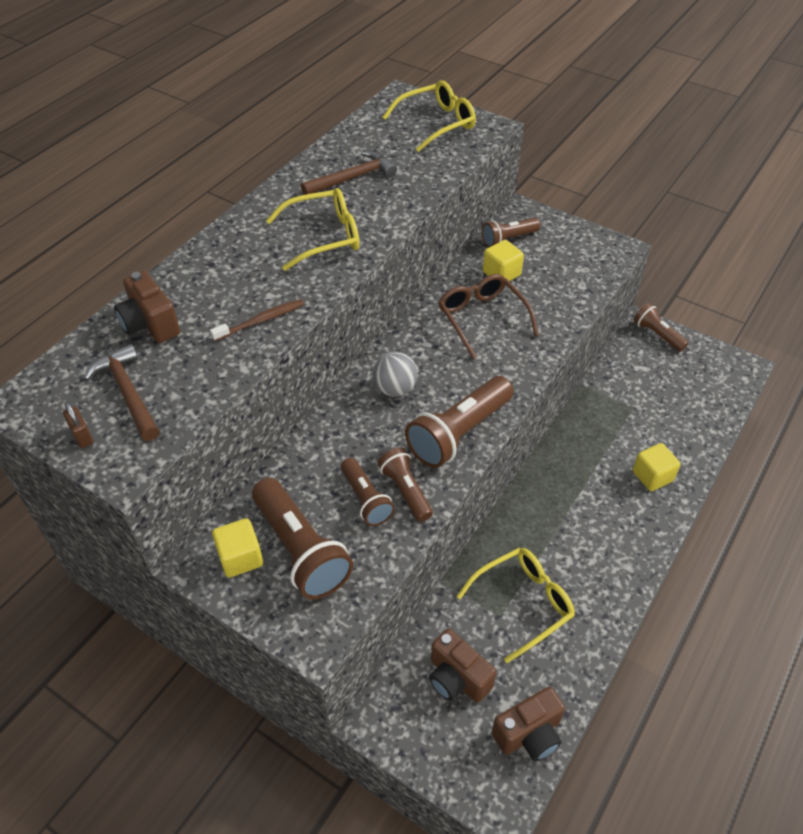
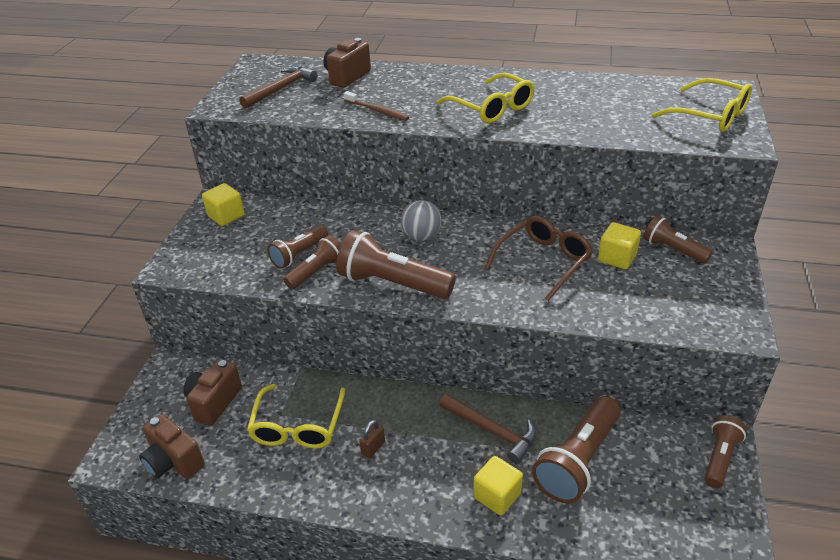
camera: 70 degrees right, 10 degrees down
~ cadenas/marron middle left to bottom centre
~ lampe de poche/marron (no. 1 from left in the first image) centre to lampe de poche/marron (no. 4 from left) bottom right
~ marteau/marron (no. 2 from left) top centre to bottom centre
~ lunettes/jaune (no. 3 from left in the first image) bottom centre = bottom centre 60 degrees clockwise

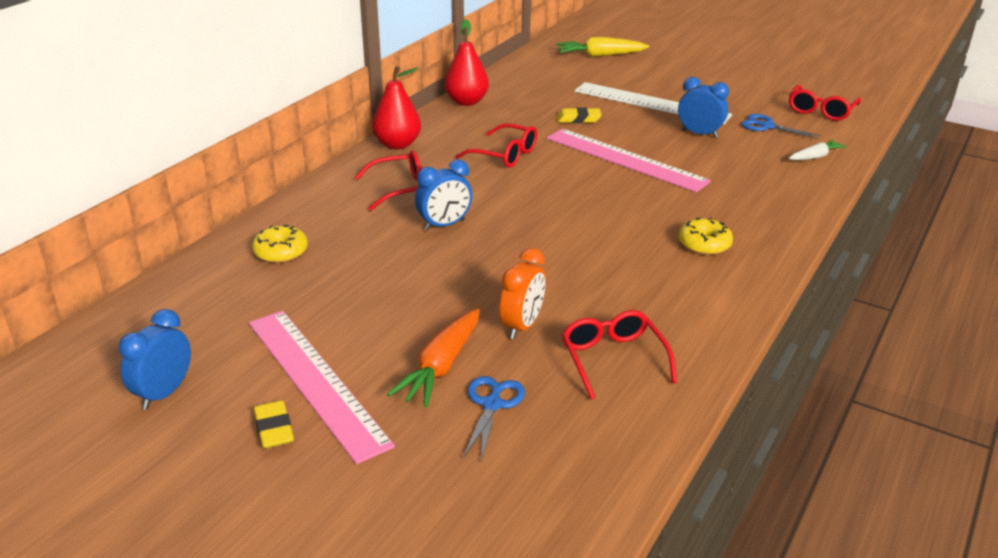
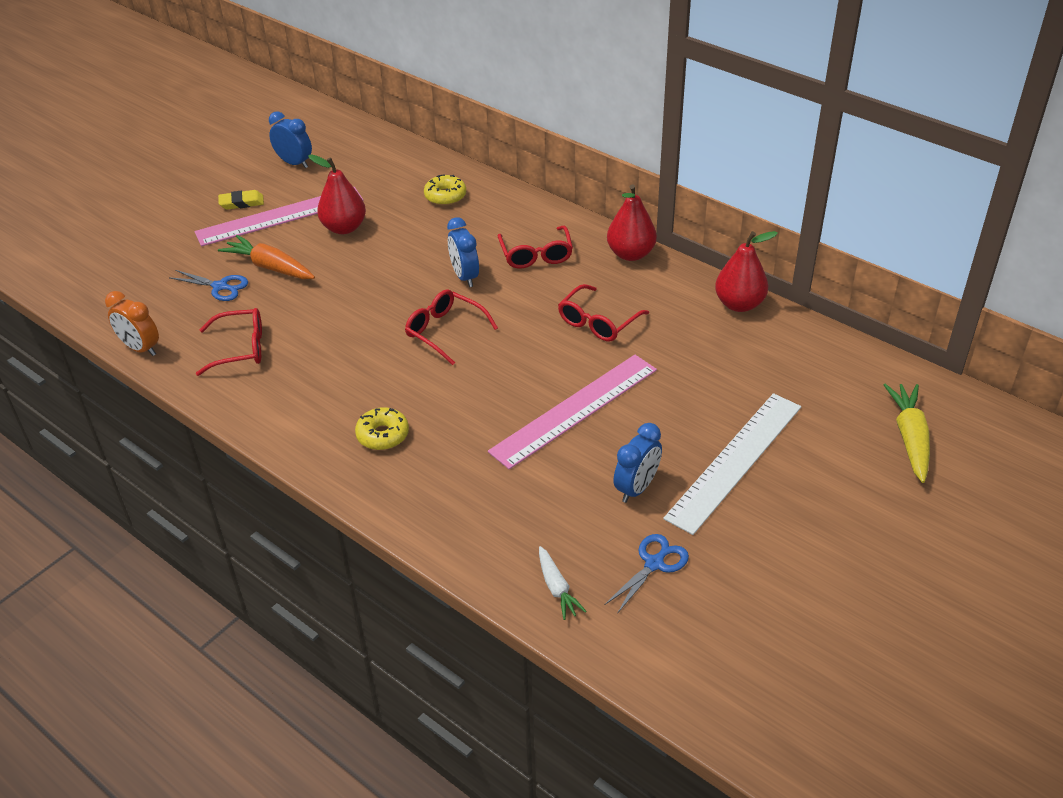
camera: 100 degrees right, 10 degrees up
- gomme/jaune (no. 2 from left) top centre
+ poire/rouge (no. 1 from left) top left
~ réveil/orange centre to middle left
~ lunettes/rouge (no. 4 from left in the first image) top right to lunettes/rouge (no. 2 from left) centre

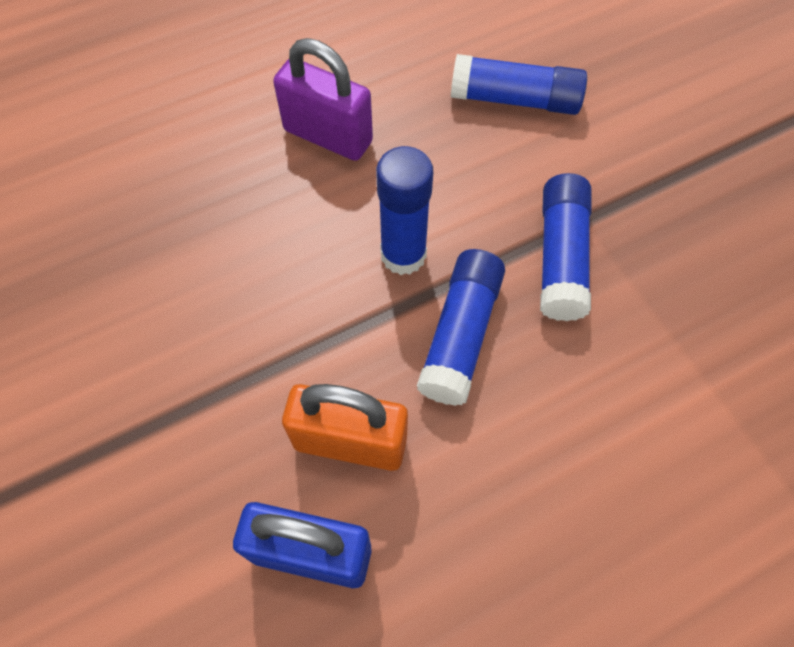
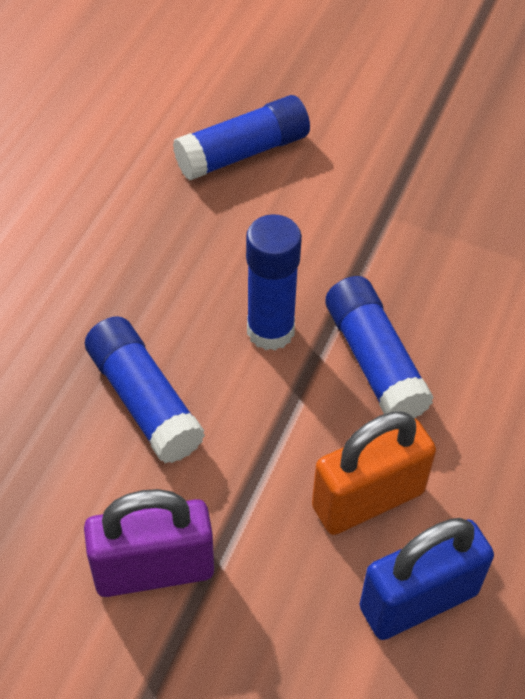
camera: 40 degrees left, 10 degrees down
~ cadenas/violet top centre to bottom left
~ bâton de colle/bleu (no. 4 from left in the first image) middle right to bâton de colle/bleu (no. 1 from left) middle left

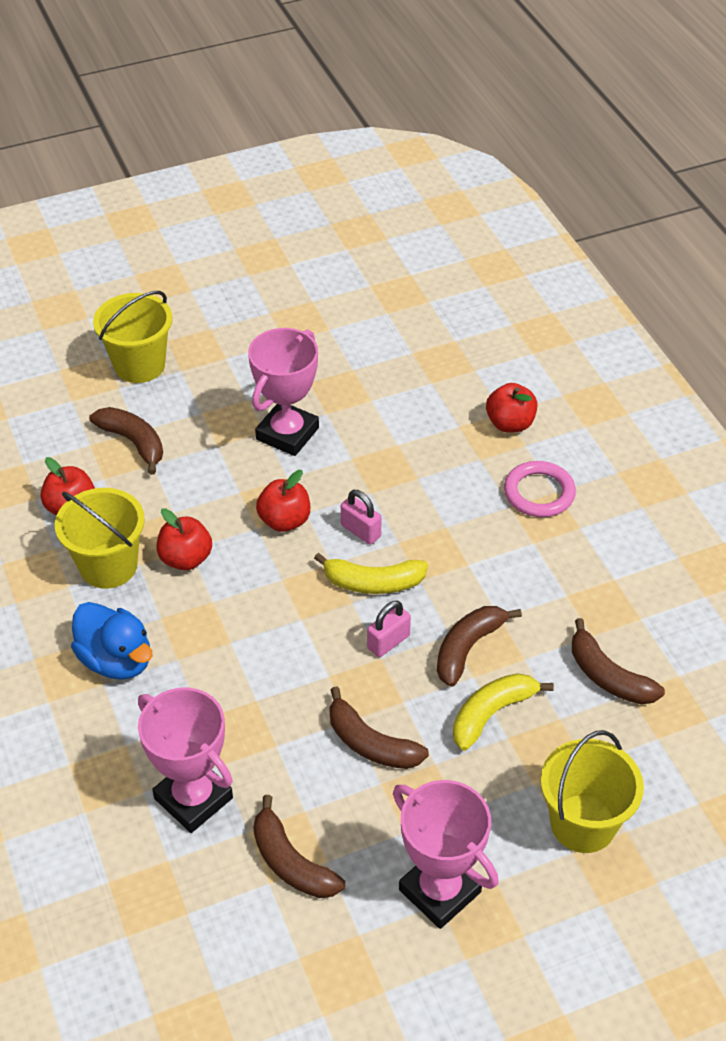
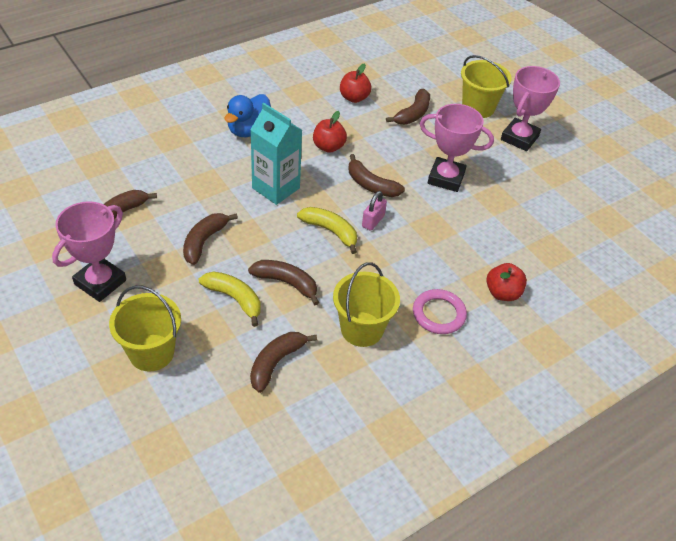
camera: 75 degrees right, 0 degrees up
- cadenas/rose (no. 2 from left) centre
+ brique de lait/turquoise top centre
~ seau/jaune (no. 1 from left in the first image) middle left to seau/jaune (no. 2 from left) centre
~ trophée/rose (no. 1 from left in the first image) bottom left to trophée/rose (no. 3 from left) top right
~ pomme/rouge (no. 3 from left) centre to banane/marron (no. 5 from left) top centre
~ banane/jaune (no. 1 from left in the first image) centre = centre 135 degrees clockwise

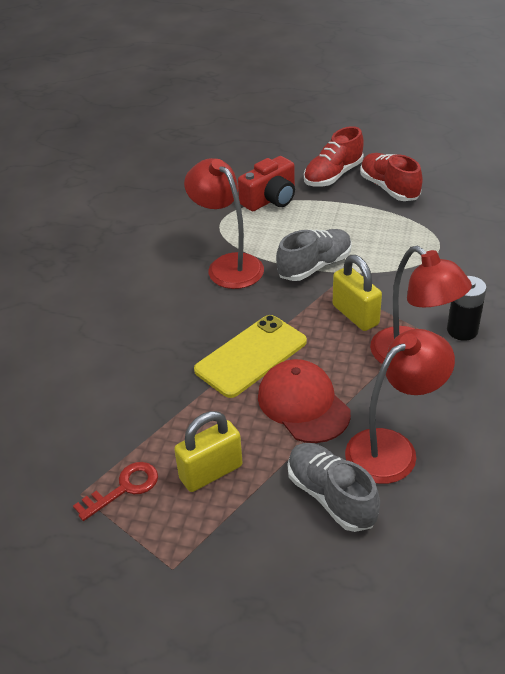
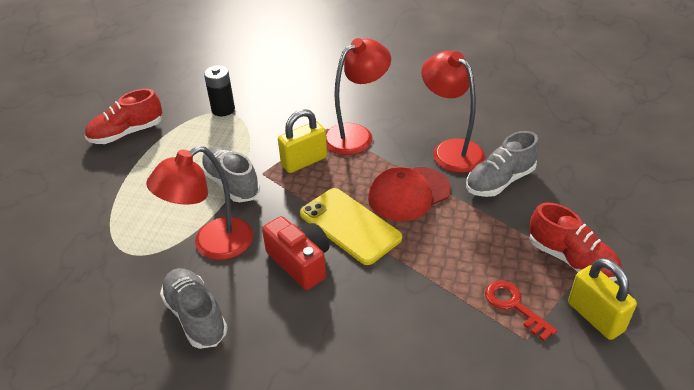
camera: 90 degrees left, 0 degrees up
+ chaussure/gris (no. 1 from left) bottom left
~ cadenas/jaune (no. 1 from left in the first image) bottom centre to cadenas/jaune (no. 2 from left) bottom right
~ appareil photo/rouge top centre to centre
~ chaussure/rouge (no. 1 from left in the first image) top centre to chaussure/rouge (no. 2 from left) middle right
~ pile/noir middle right to top left

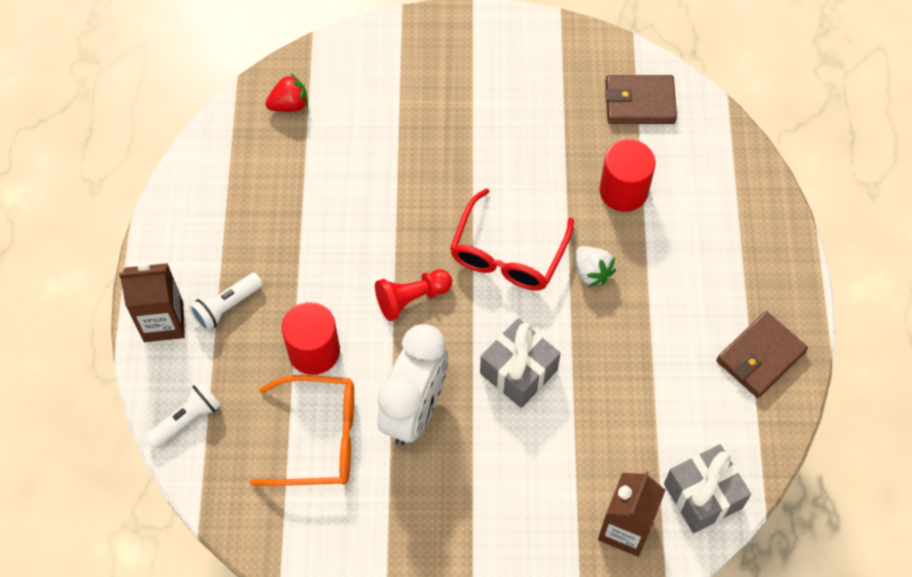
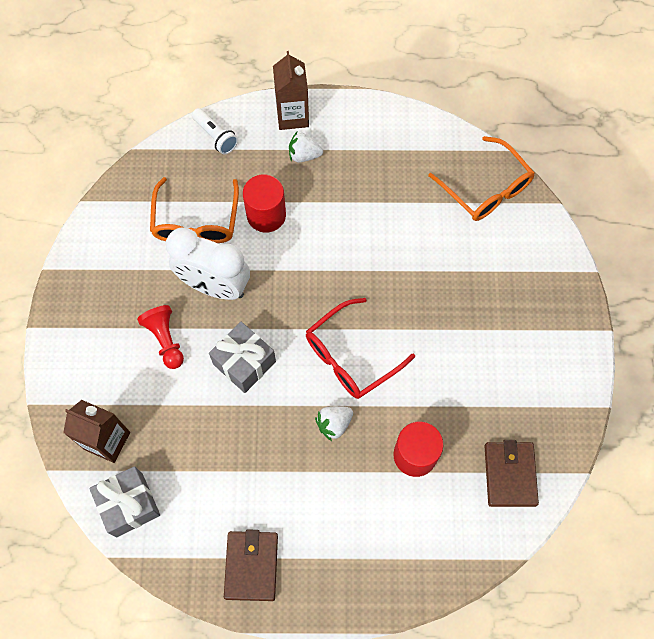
camera: 90 degrees right, 5 degrees up
~ pion/rouge centre to middle left
~ lampe de poche/blanc (no. 2 from left) middle left to fraise/blanc (no. 1 from left) top centre
~ fraise/rouge top left to lunettes/orange (no. 2 from left) top right
~ lunettes/rouge centre = centre 60 degrees counterclockwise
~ portefeuille/marron (no. 2 from left in the first image) middle right = bottom centre 45 degrees clockwise

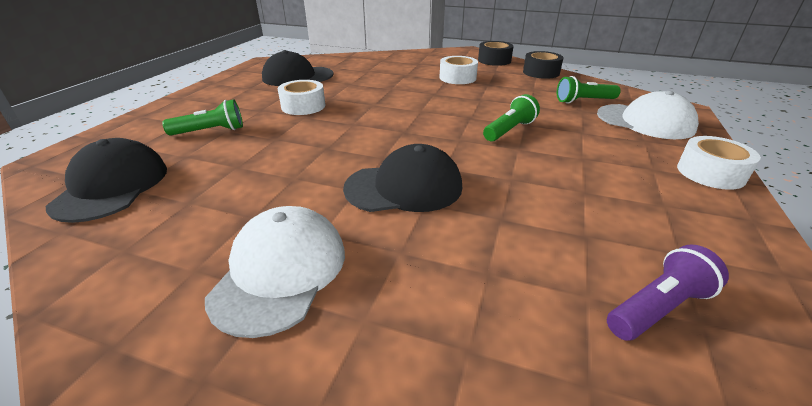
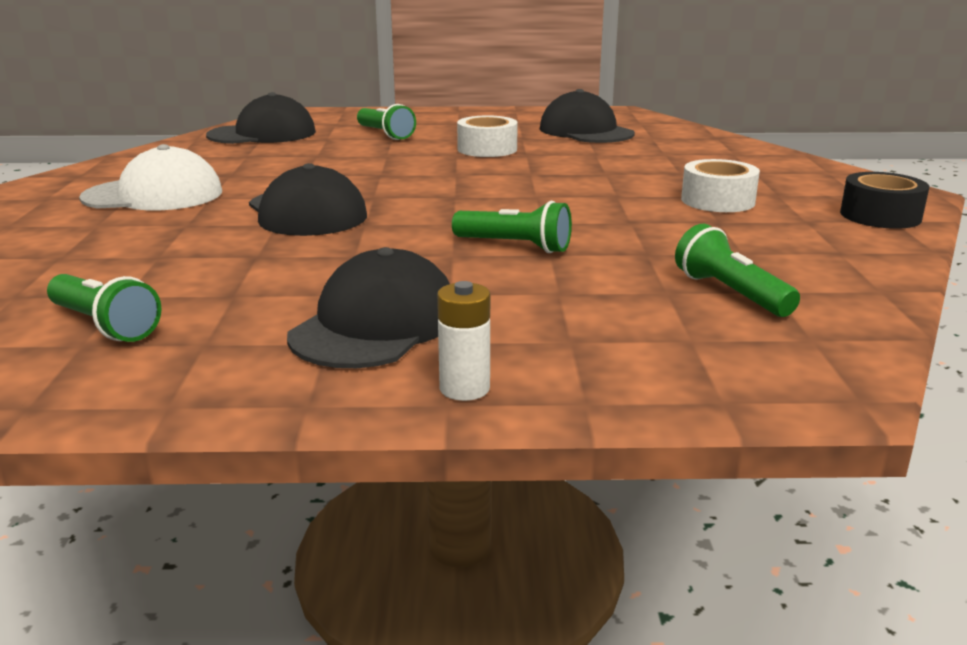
camera: 70 degrees right, 10 degrees down
- ruban adhésif/noir (no. 2 from left) top right
- casquette/blanc (no. 2 from left) top right
+ casquette/noir (no. 3 from left) centre
~ ruban adhésif/blanc (no. 3 from left) middle right to pile/blanc centre
~ lampe de poche/violet bottom right to lampe de poche/vert (no. 1 from left) middle left

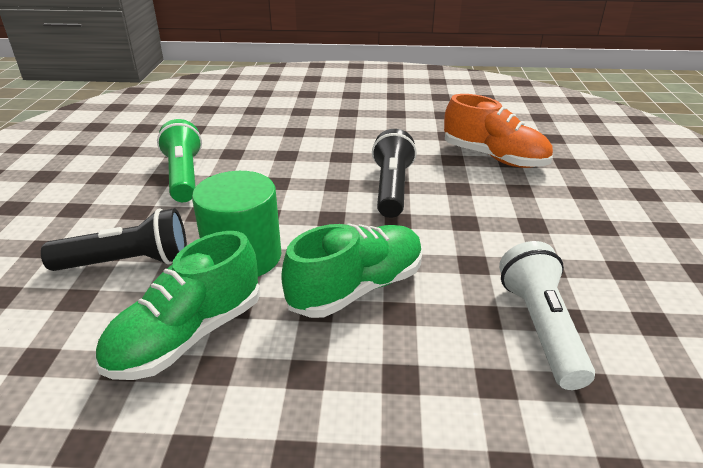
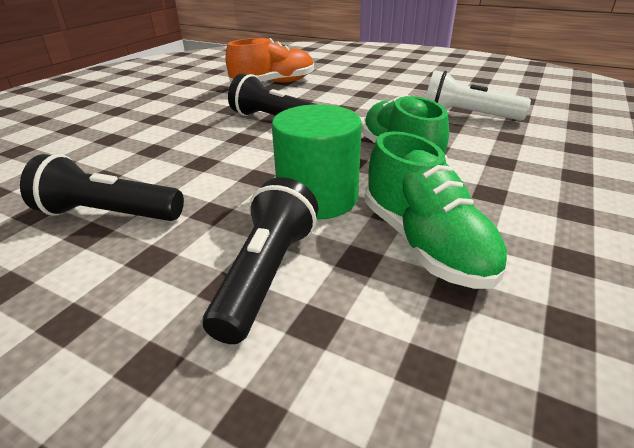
camera: 65 degrees left, 0 degrees up
~ lampe de poche/vert middle left to lampe de poche/noir (no. 1 from left) middle left

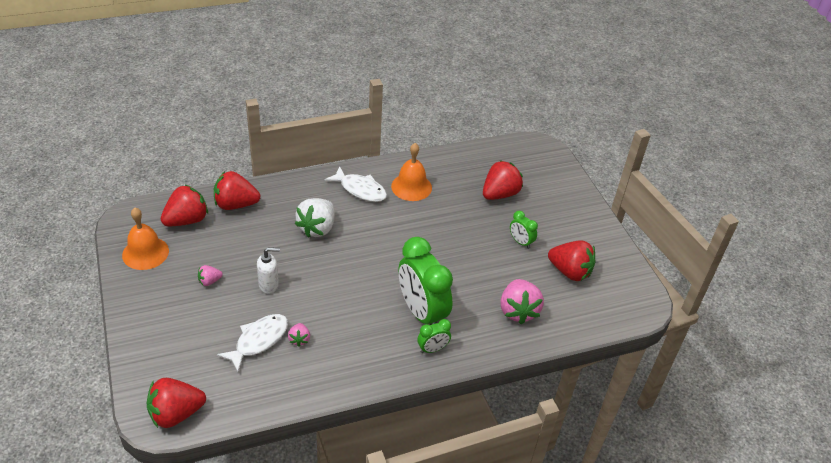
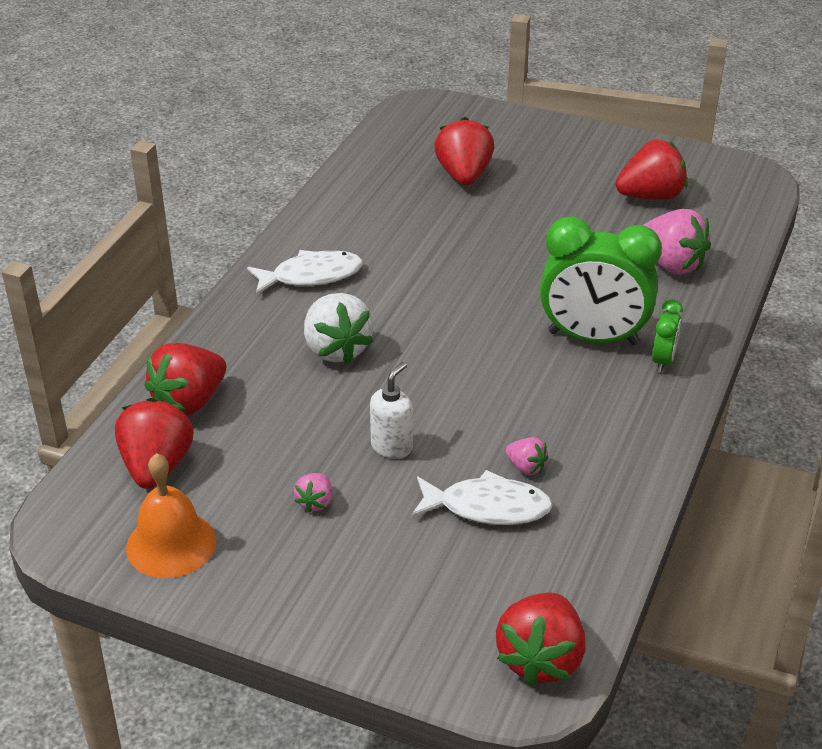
camera: 45 degrees left, 5 degrees down
- cloche/orange (no. 2 from left) centre
- réveil/vert (no. 3 from left) centre
~ poisson/blanc (no. 1 from left in the first image) bottom left = centre 105 degrees clockwise

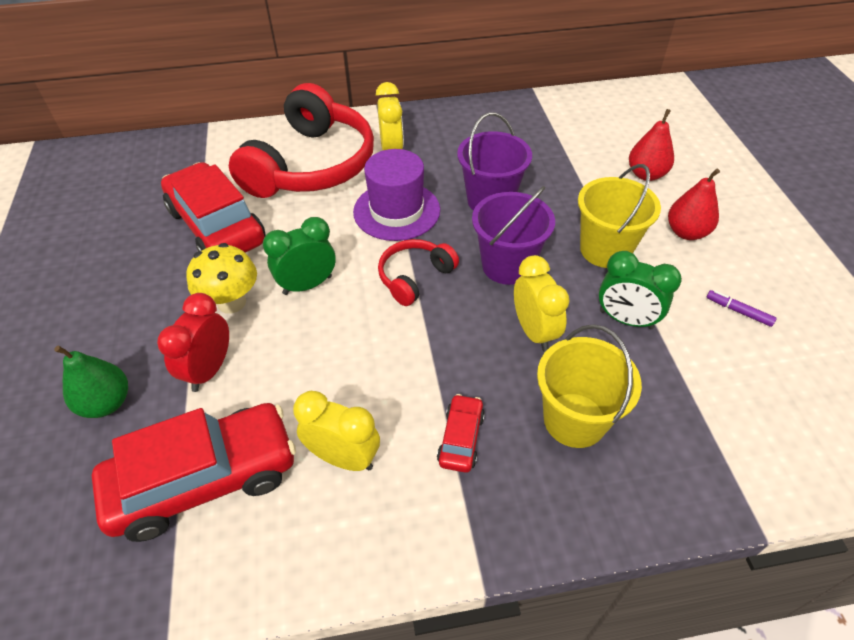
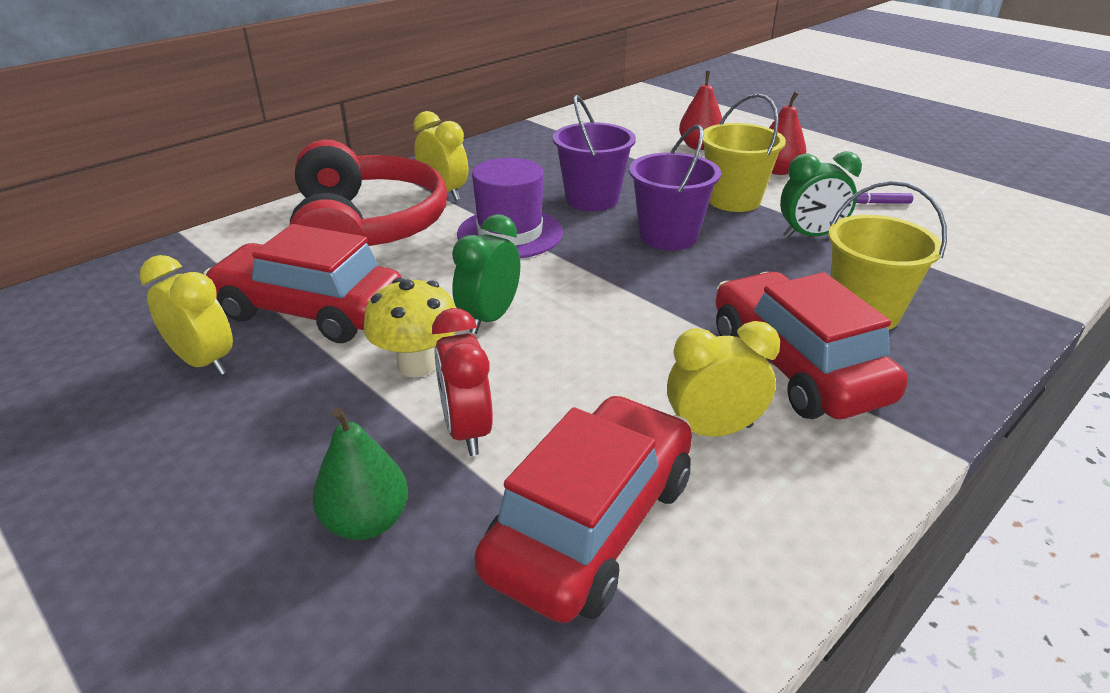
camera: 35 degrees left, 15 degrees down
- casque audio/rouge (no. 2 from left) centre
~ réveil/jaune (no. 3 from left in the first image) centre to réveil/jaune (no. 1 from left) middle left
~ voiture/rouge (no. 3 from left) bottom centre = middle right x2.20

